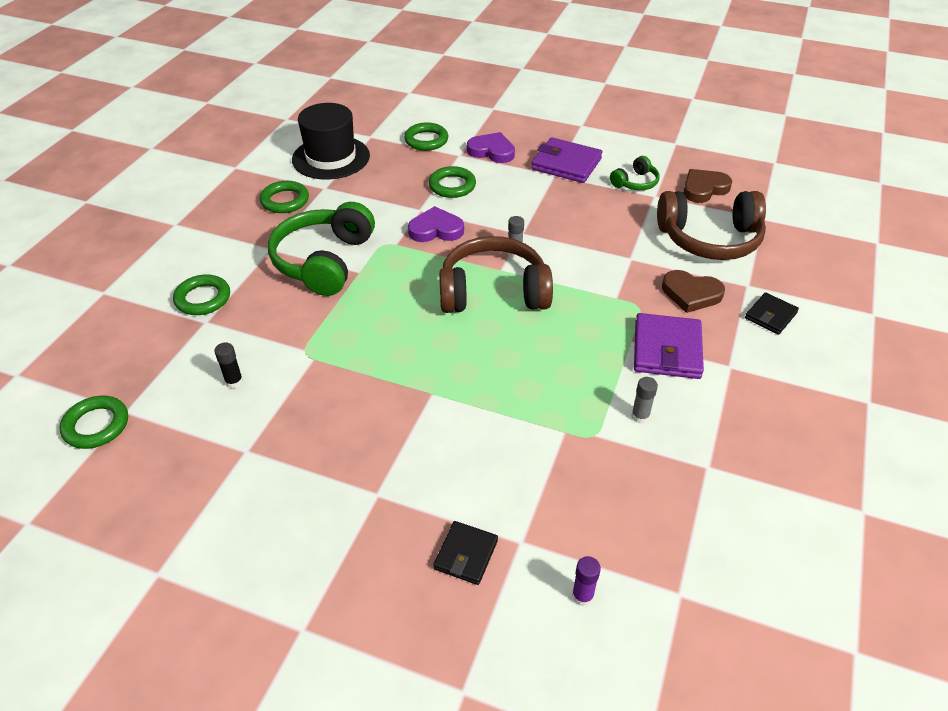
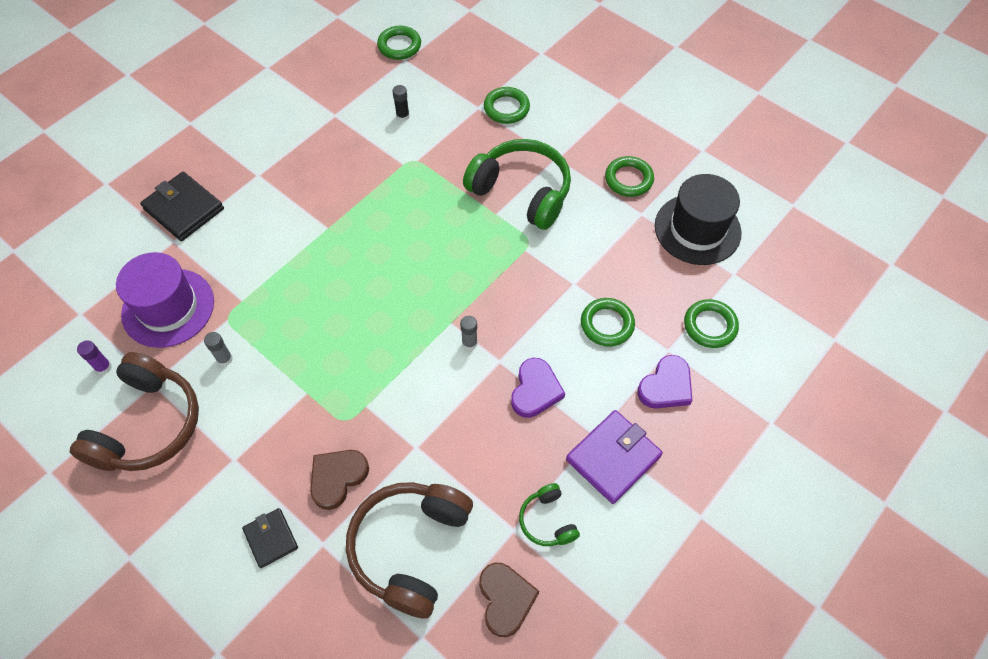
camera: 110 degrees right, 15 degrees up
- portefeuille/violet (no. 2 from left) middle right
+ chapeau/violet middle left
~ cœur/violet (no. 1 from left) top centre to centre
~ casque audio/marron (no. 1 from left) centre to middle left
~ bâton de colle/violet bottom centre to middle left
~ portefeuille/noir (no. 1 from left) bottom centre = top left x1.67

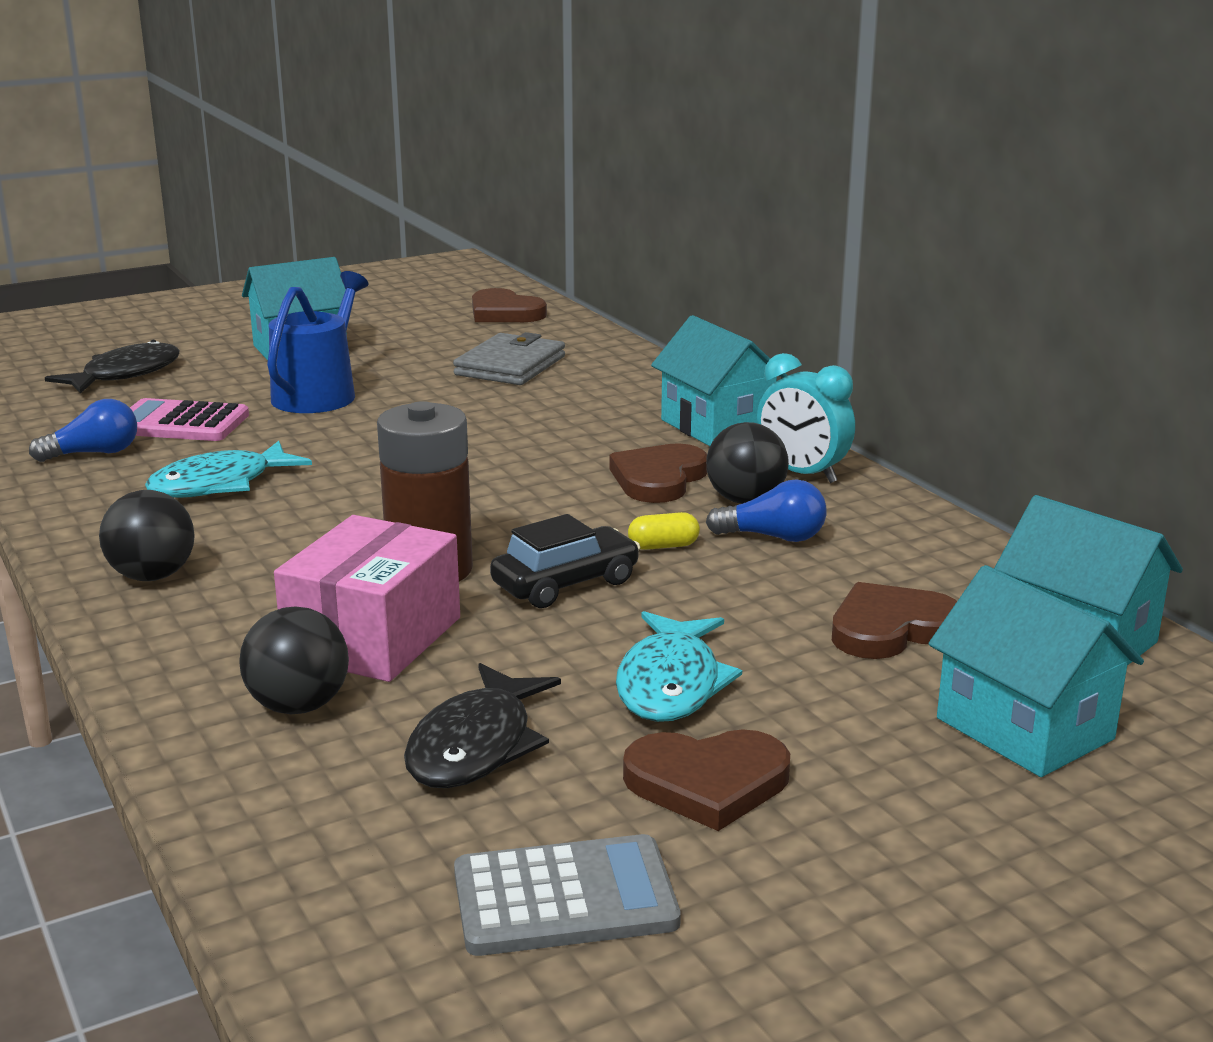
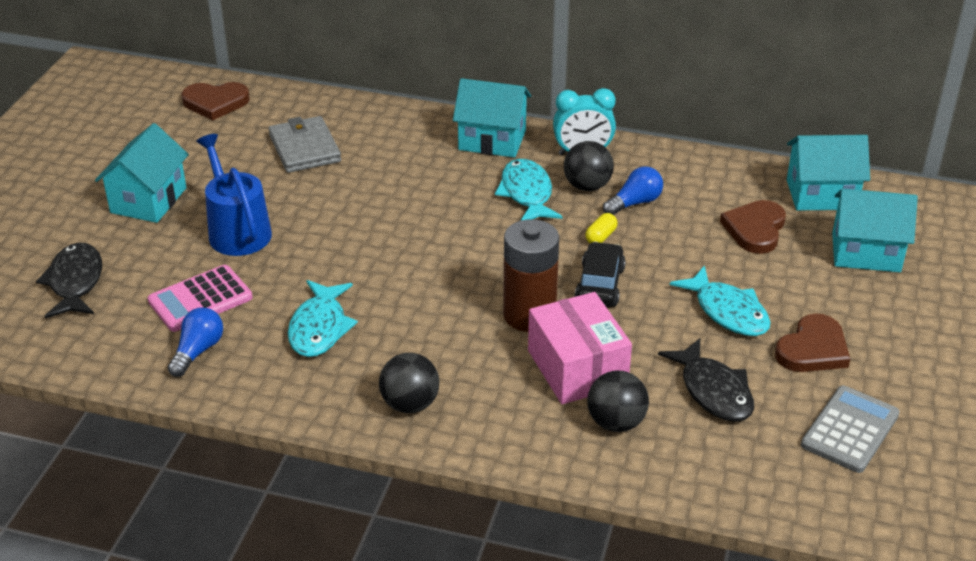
camera: 45 degrees left, 15 degrees up
~ cœur/marron (no. 2 from left) centre to poisson/turquoise (no. 2 from left) centre

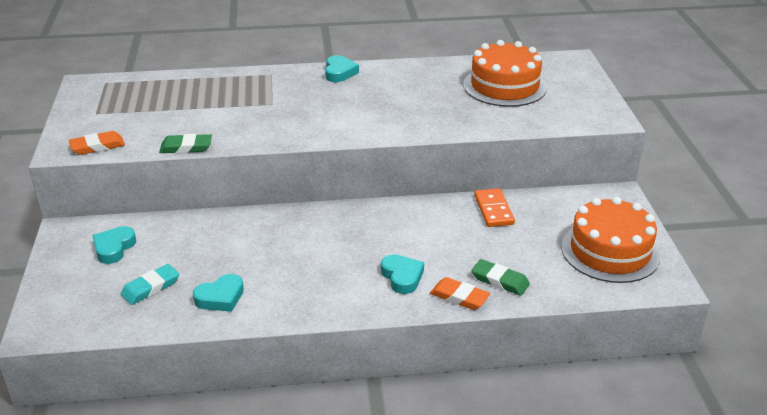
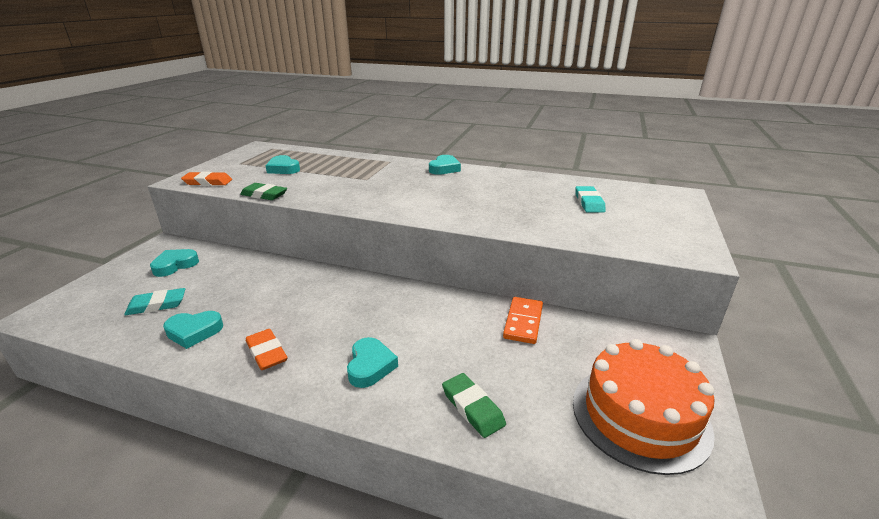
camera: 25 degrees right, 5 degrees down
+ cœur/turquoise (no. 3 from left) top left
~ gomme/orange (no. 2 from left) bottom centre to bottom left
~ gâteau/orange (no. 1 from left) top centre to gomme/turquoise (no. 2 from left) middle right

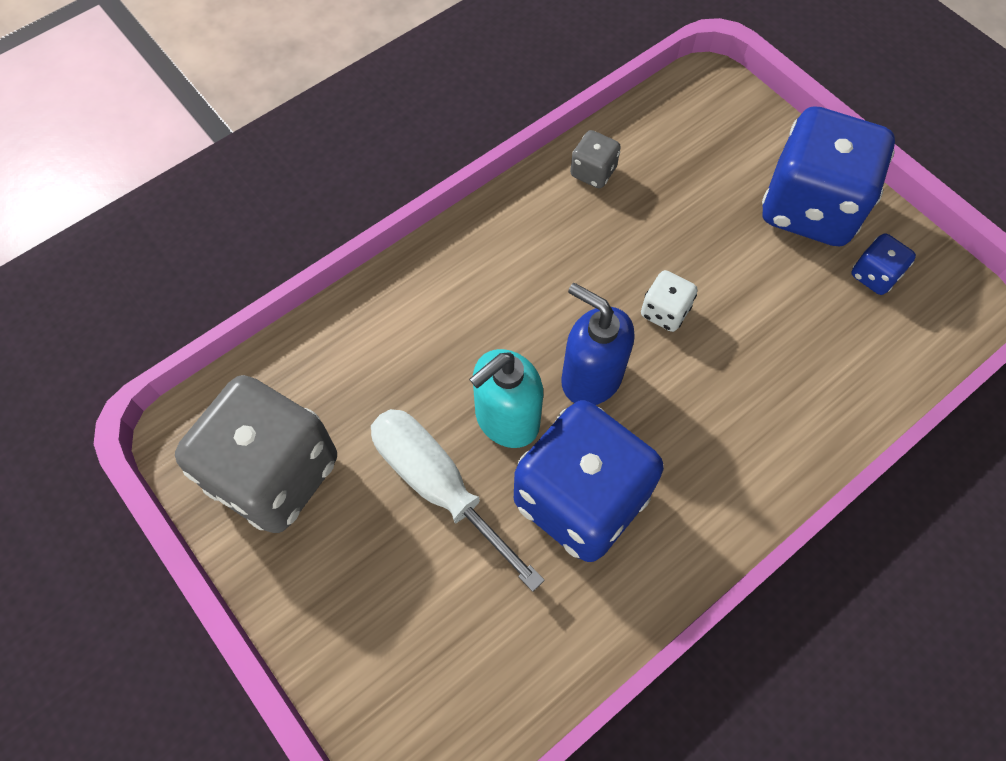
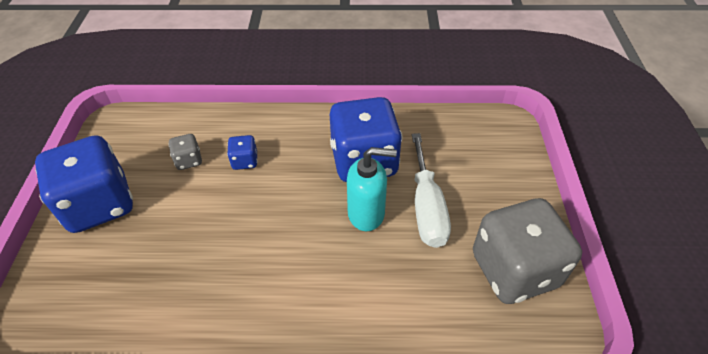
camera: 140 degrees left, 15 degrees down
- distributeur de savon/bleu centre
- dé/blanc centre
~ dé/gris (no. 2 from left in the first image) top centre to dé/gris (no. 1 from left) middle left
~ dé/bleu (no. 3 from left in the first image) middle right to dé/bleu (no. 2 from left) centre

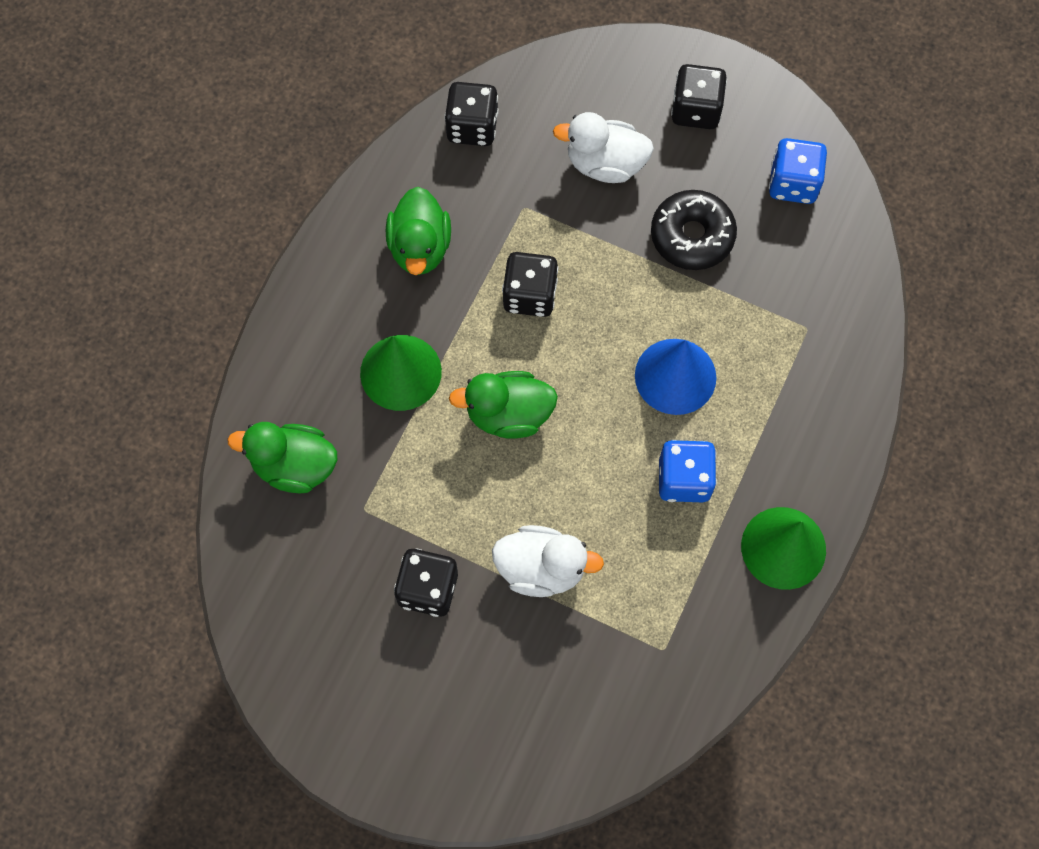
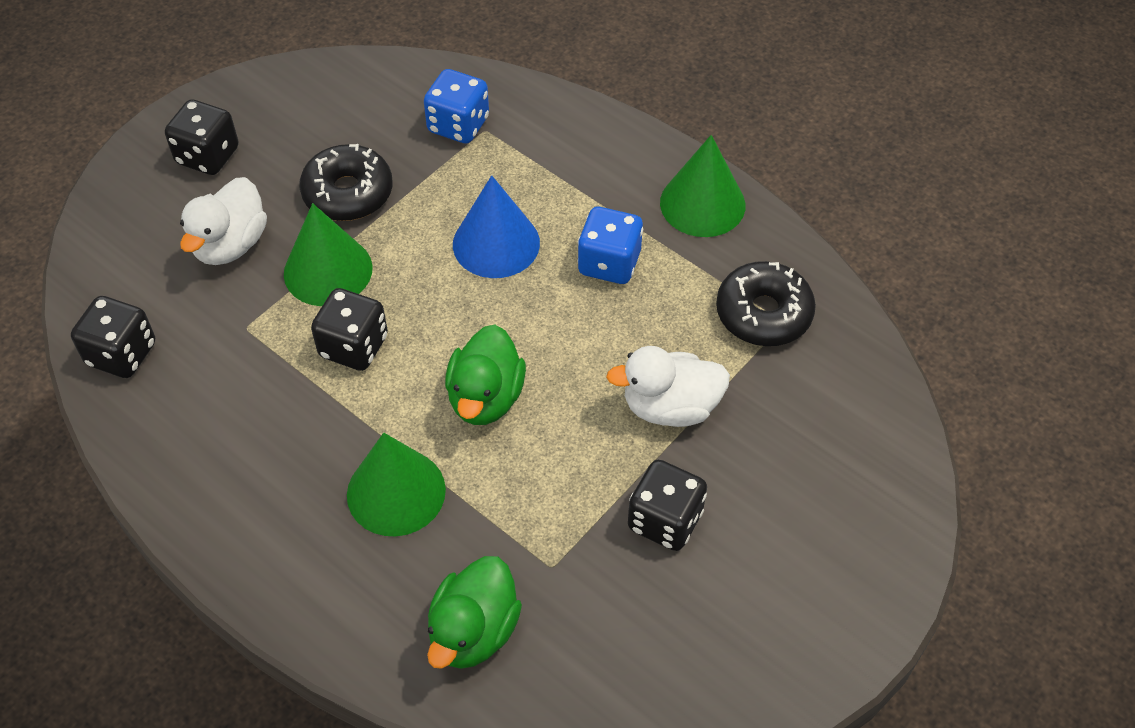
camera: 75 degrees left, 15 degrees down
- canard/vert (no. 2 from left) top centre
+ cône/vert (no. 1 from left) middle left
+ beignet/noir (no. 2 from left) middle right
~ dé/bleu (no. 2 from left in the first image) top right to dé/bleu (no. 1 from left) top centre
~ canard/blanc (no. 1 from left in the first image) centre = centre 120 degrees counterclockwise

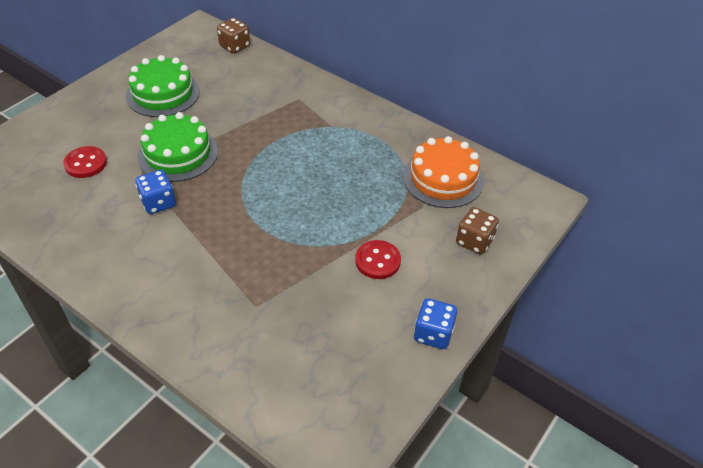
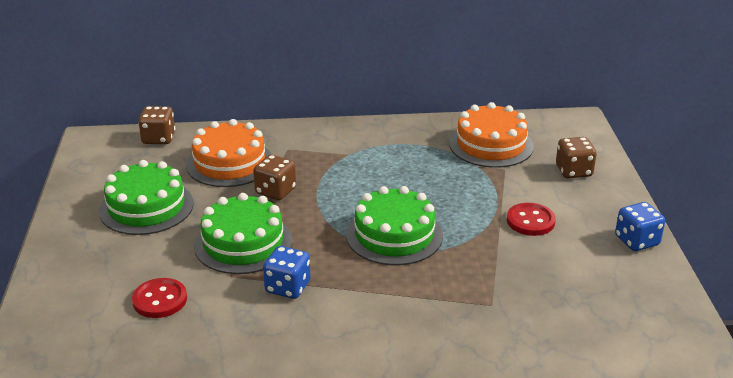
camera: 40 degrees left, 15 degrees down
+ gâteau/orange (no. 1 from left) middle left
+ dé/marron (no. 2 from left) centre
+ gâteau/vert (no. 3 from left) centre

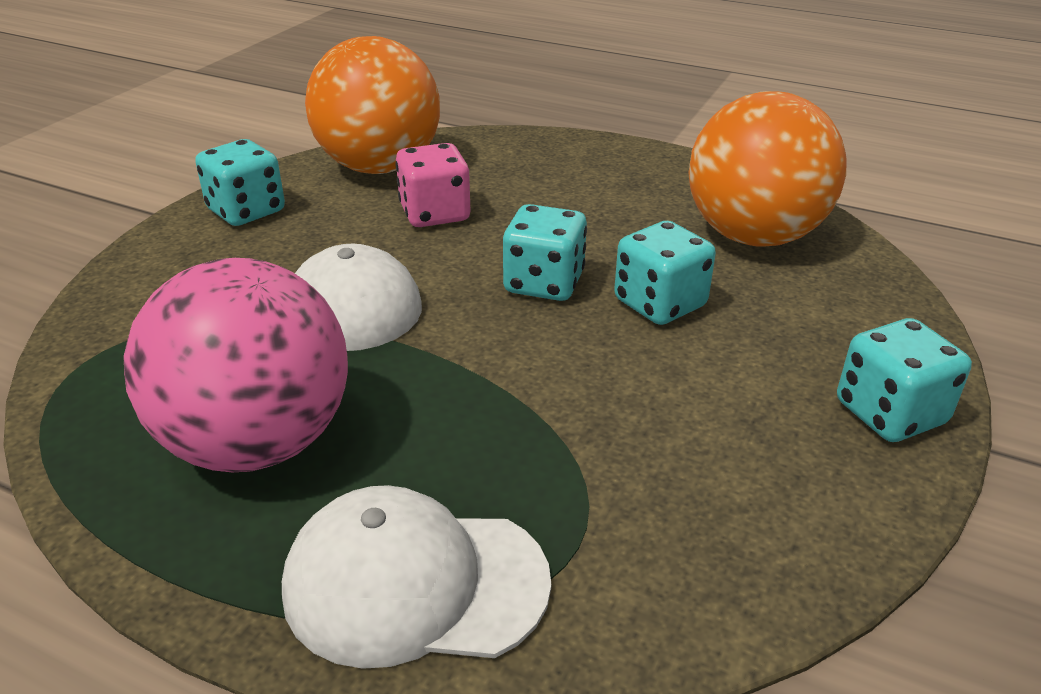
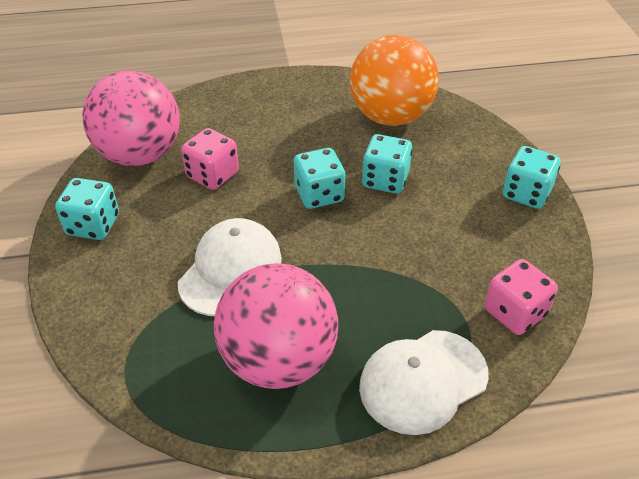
camera: 35 degrees left, 10 degrees up
+ dé/rose (no. 2 from left) middle right
~ balle/orange (no. 1 from left) top centre to balle/rose (no. 1 from left) top left

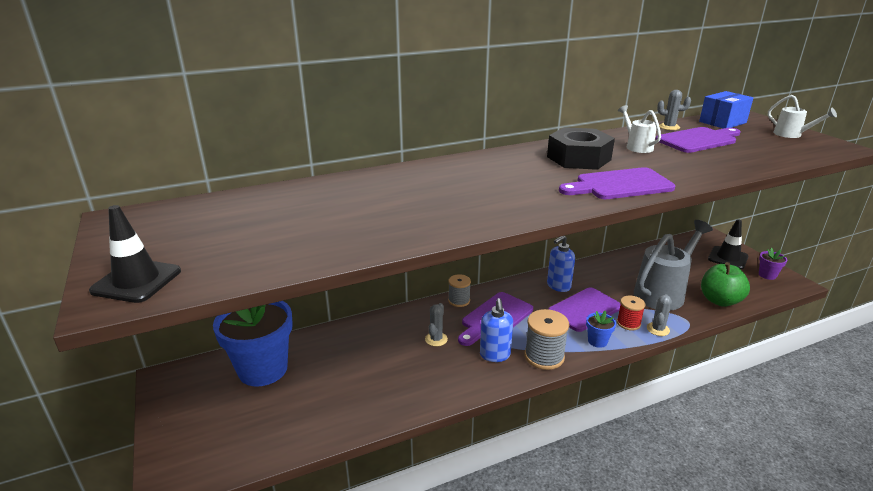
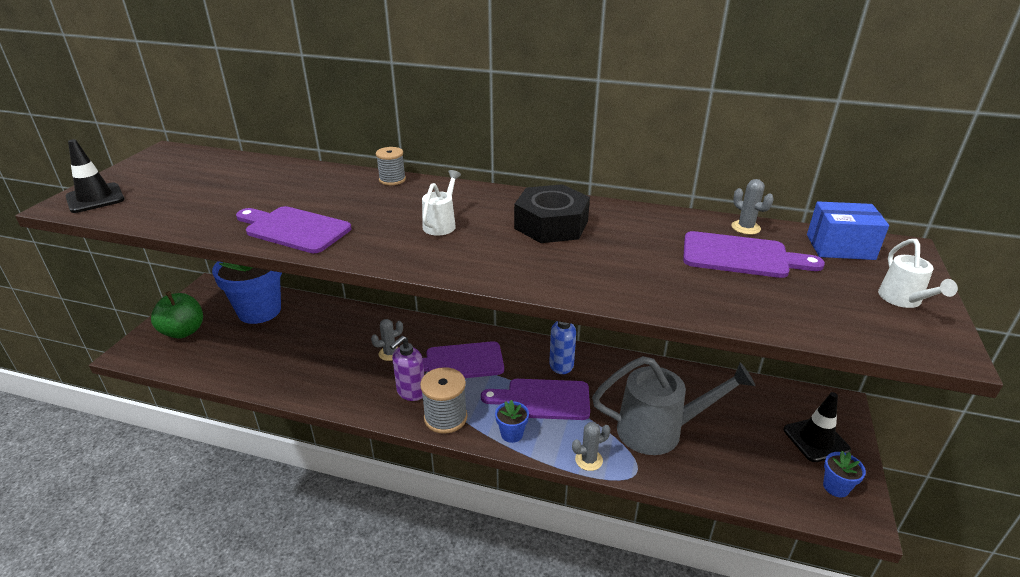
camera: 40 degrees right, 5 degrees up
- bobine/rouge middle right
~ bobine/gris (no. 1 from left) centre to top centre
~ planche à découper/violet (no. 3 from left in the first image) middle right to planche à découper/violet (no. 1 from left) middle left
~ arrosoir/blanc (no. 1 from left) top right to centre
~ pomme/vert middle right to middle left
~ distributeur de savon/bleu (no. 1 from left) bottom centre to distributeur de savon/violet centre
~ pot de fleurs/violet middle right to pot de fleurs/bleu (no. 3 from left) bottom right

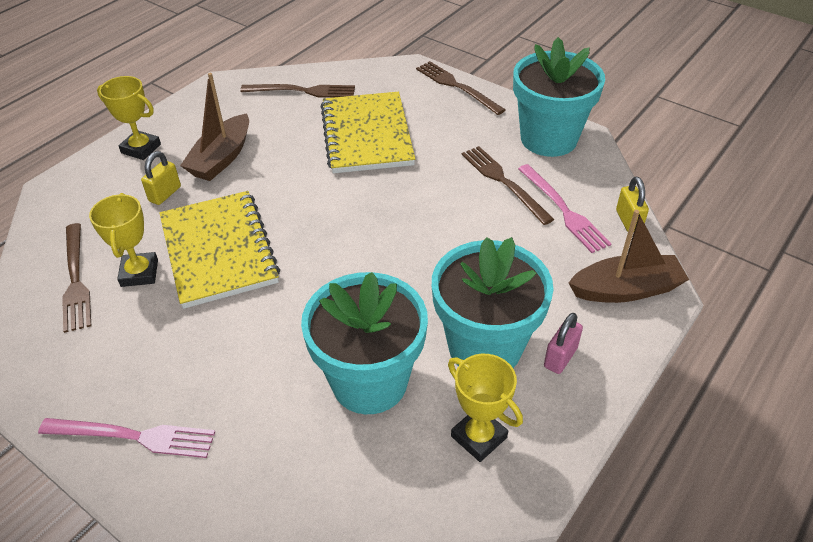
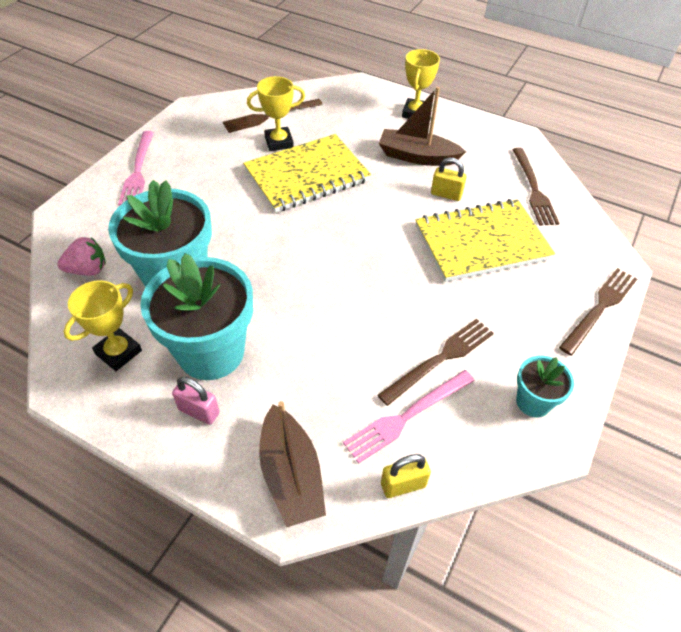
camera: 80 degrees right, 5 degrees up
+ fraise/rose middle left
~ cadenas/jaune (no. 1 from left in the first image) top left to cadenas/jaune (no. 2 from left) top centre
~ pot de fleurs/turquoise (no. 3 from left) top right = middle right x0.50

